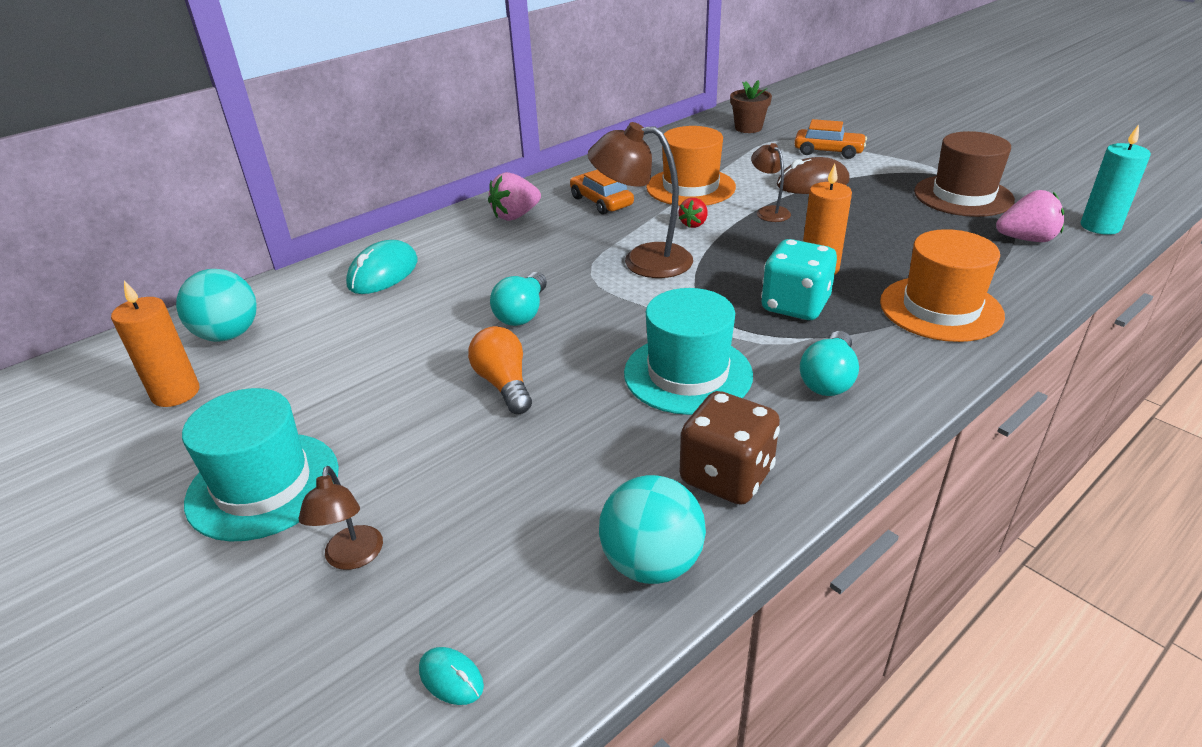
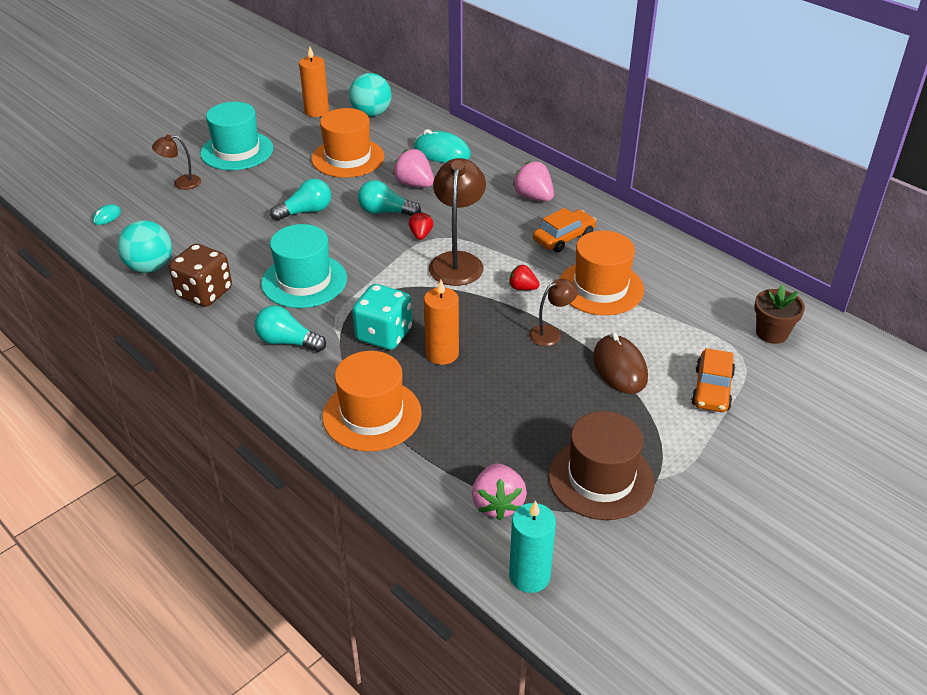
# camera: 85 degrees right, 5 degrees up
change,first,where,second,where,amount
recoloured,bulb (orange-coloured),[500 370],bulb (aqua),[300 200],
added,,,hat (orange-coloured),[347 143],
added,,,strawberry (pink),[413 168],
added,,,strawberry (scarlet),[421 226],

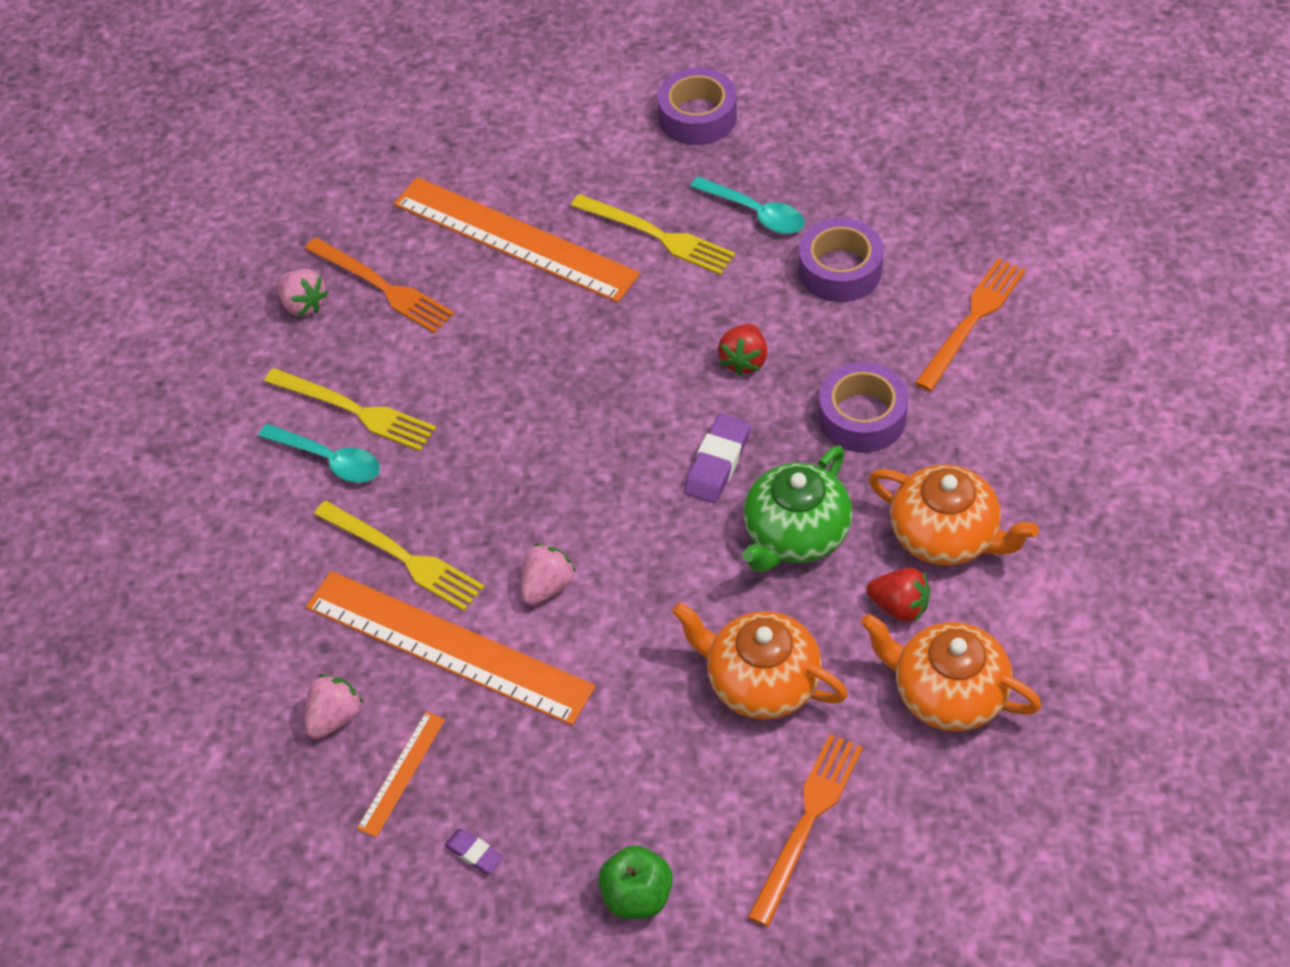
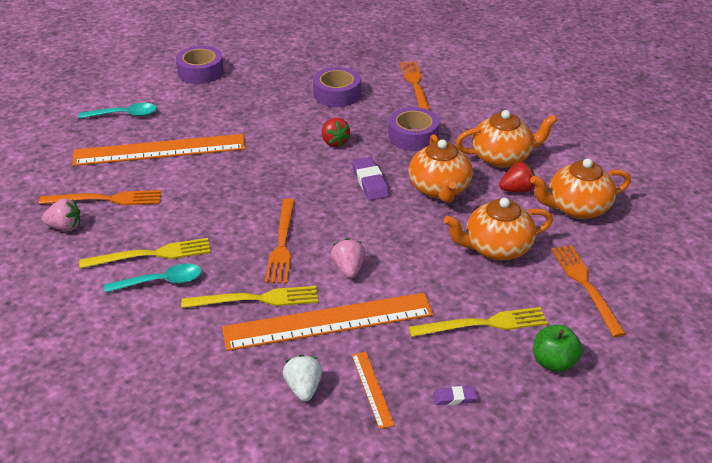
# camera: 45 degrees left, 15 degrees down
change,first,where,second,where,amount
moved,tablespoon (aqua),[747 205],,[117 111],
moved,fork (golden),[653 234],,[478 322],
recoloured,tea pot (leaf-green),[797 509],tea pot (orange-coloured),[441 168],
recoloured,strawberry (pink),[334 706],strawberry (pure white),[302 378],
added,,,fork (orange-coloured),[280 241],

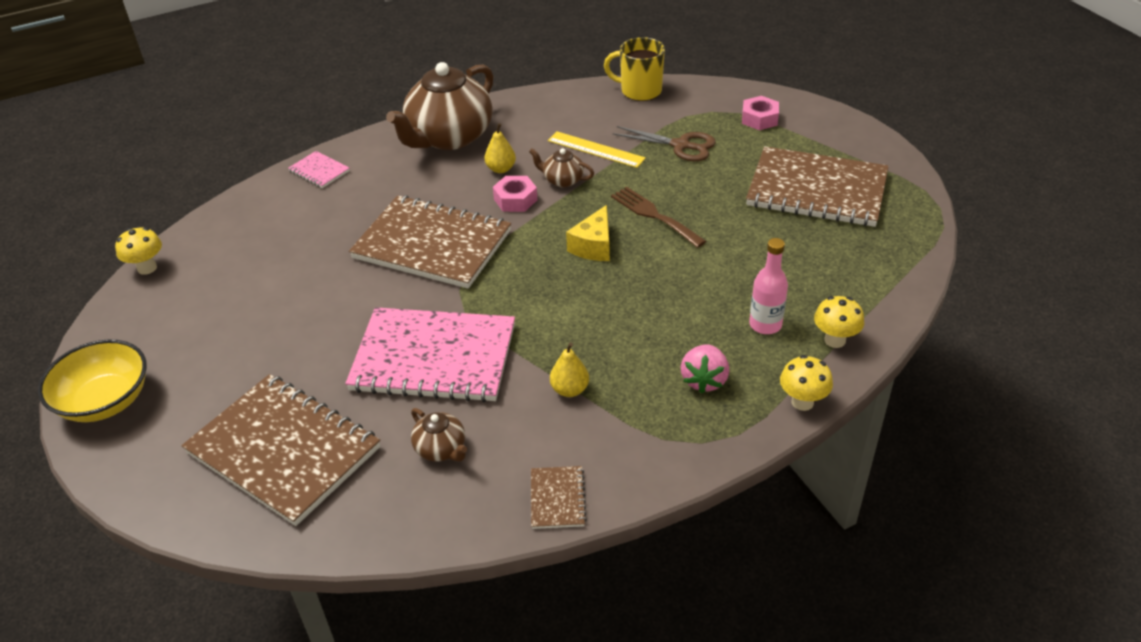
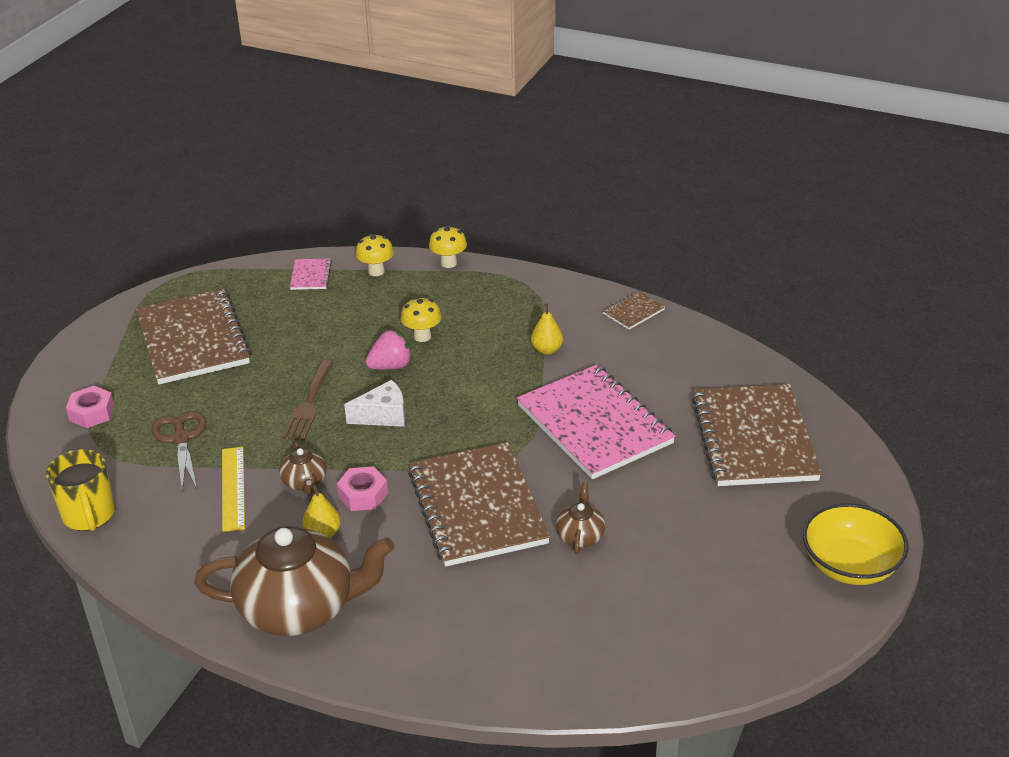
# camera: 130 degrees left, 5 degrees down
change,first,where,second,where,amount
moved,exercise book (pink),[319 169],,[311 274],
recoloured,cheese (golden),[588 233],cheese (pure white),[374 403],
moved,fungus (golden),[138 251],,[421 319],
removed,bottle (pink),[768 286],,,
moved,strawberry (pink),[705 369],,[388 350],
moved,tea pot (dark brown),[439 434],,[580 518],

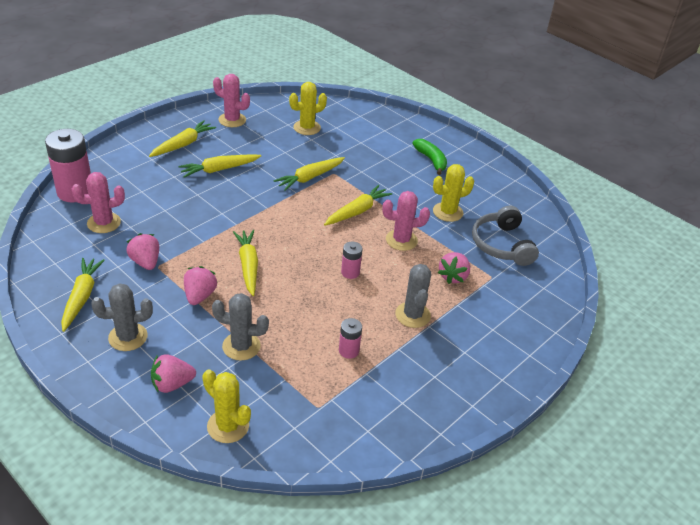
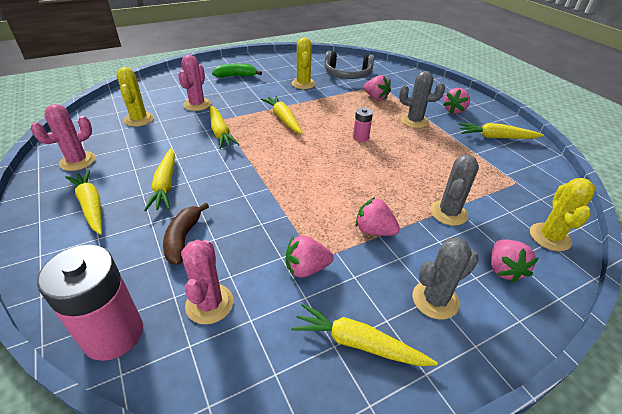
# camera: 70 degrees left, 0 degrees up
change,first,where,second,where,amount
moved,saguaro cactus (pink),[406 221],,[194 83],
moved,root vegetable (golden),[245 263],,[501 131],
turned,saguaro cactus (gray),[122 317],,[446 278],60 degrees clockwise
removed,AA battery (pink),[350 338],,,
turned,saguaro cactus (golden),[226 406],,[562 214],45 degrees counterclockwise
added,,,strawberry (pink),[456 101],
added,,,banana (dark brown),[186 234],

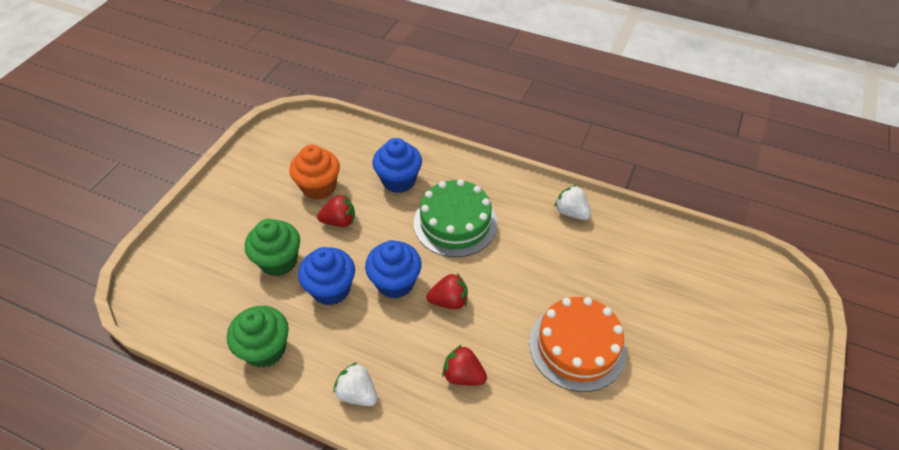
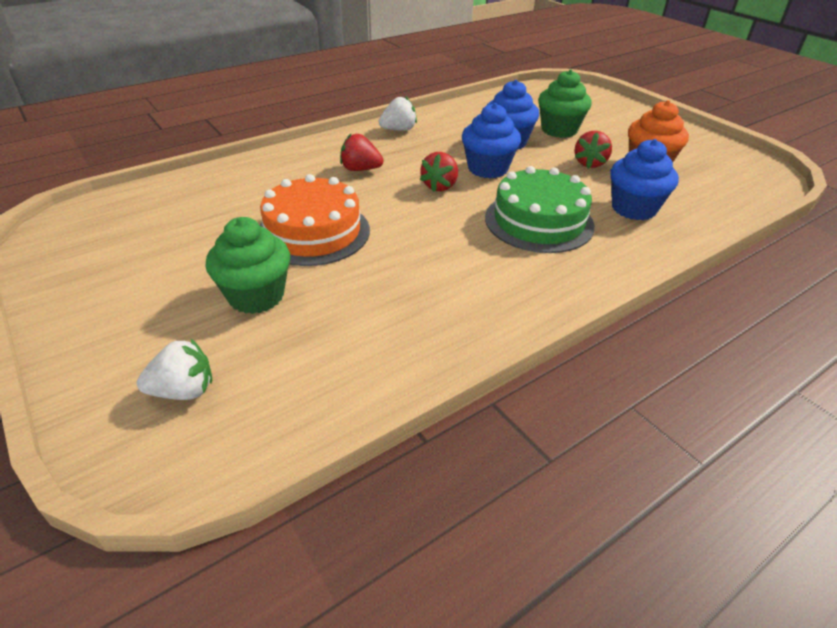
# camera: 120 degrees right, 10 degrees down
change,first,where,second,where,amount
moved,strawberry (pure white),[573 202],,[174 369],
moved,cupcake (leaf-green),[258 337],,[248 265],
turned,strawberry (scarlet),[464 365],,[362 152],135 degrees counterclockwise

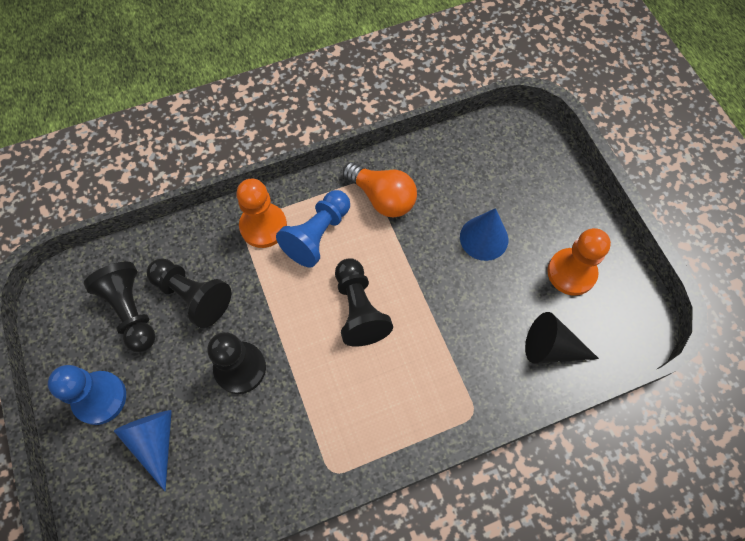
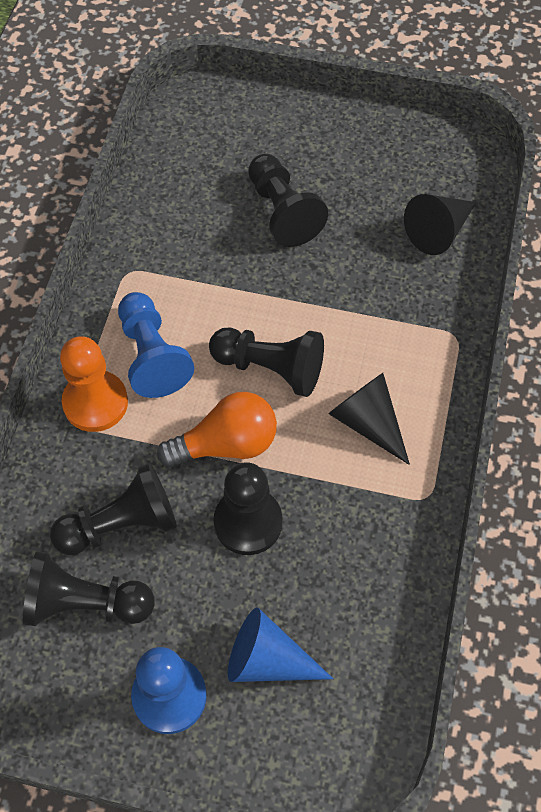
# camera: 55 degrees left, 5 degrees down
change,first,where,second,where,amount
moved,bulb (orange-coloured),[380 190],,[217 429],
replaced,cone shape (royal blue),[484 234],game pawn (ebony),[288 200],
removed,game pawn (orange-coloured),[579 262],,,
added,,,cone shape (ebony),[369 419],

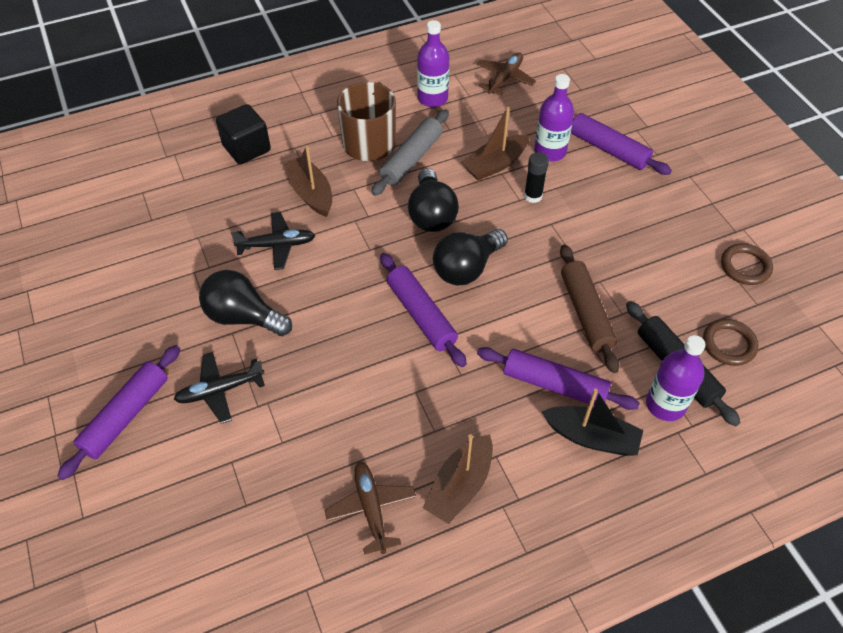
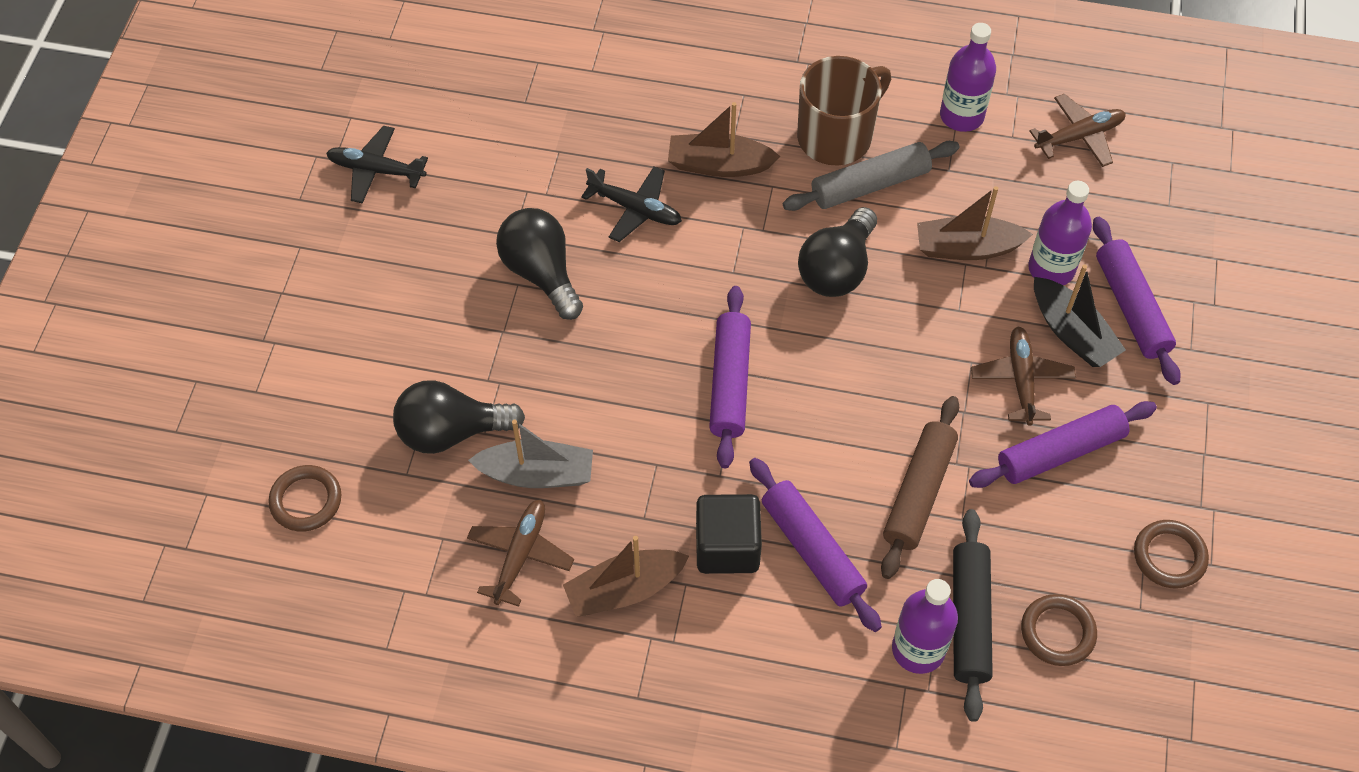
# camera: 35 degrees right, 5 degrees up
change,first,where,second,where,amount
moved,solid cube (ebony),[243 134],,[729 534],
turned,toy boat (dark brown),[307 181],,[724 139],90 degrees counterclockwise
removed,glue stick (ebony),[536 177],,,
moved,bulb (ebony),[470 257],,[459 417],
moved,rolling pin (royal purple),[118 412],,[1063 444],
moved,plane (ebony),[219 388],,[377 165],
moved,toy boat (ebony),[592 422],,[1080 316],
added,,,plane (dark brown),[1023 376],
added,,,toy boat (gray),[530 454],
added,,,ring (dark brown),[304 498],

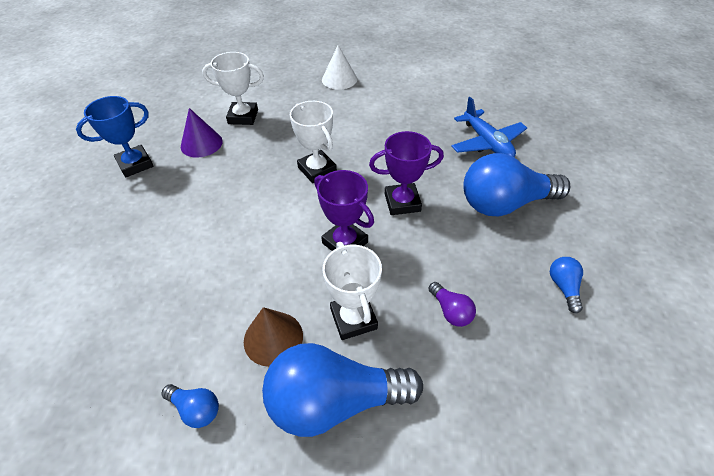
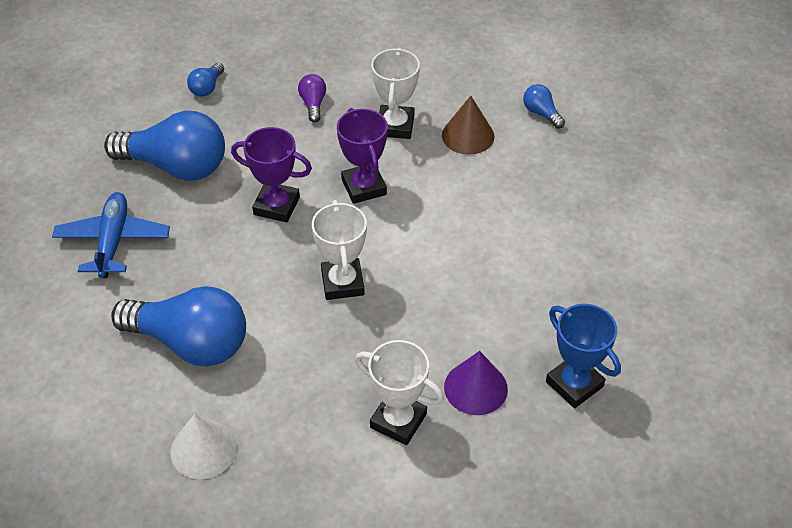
# camera: 155 degrees left, 0 degrees up
change,first,where,second,where,amount
turned,trophy (royal blue),[114 136],,[583 356],60 degrees clockwise
moved,bulb (royal blue),[342 390],,[178 326],

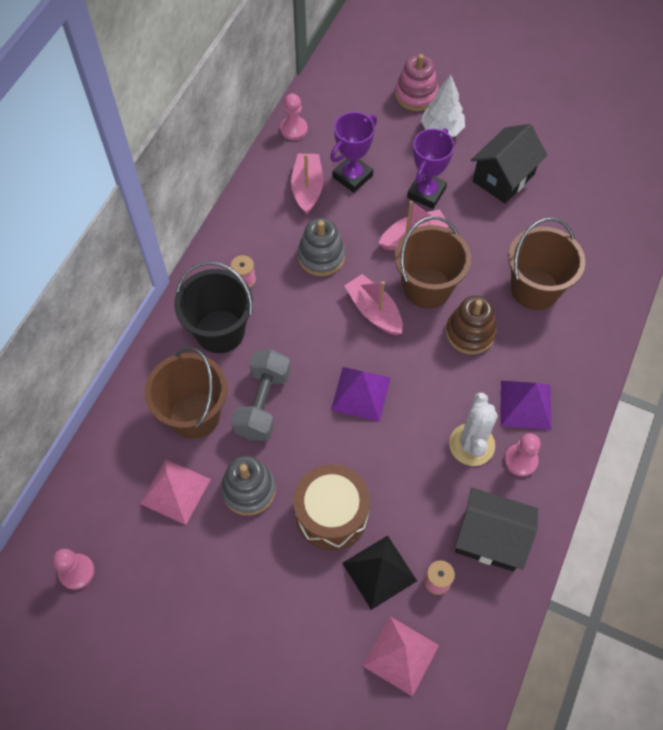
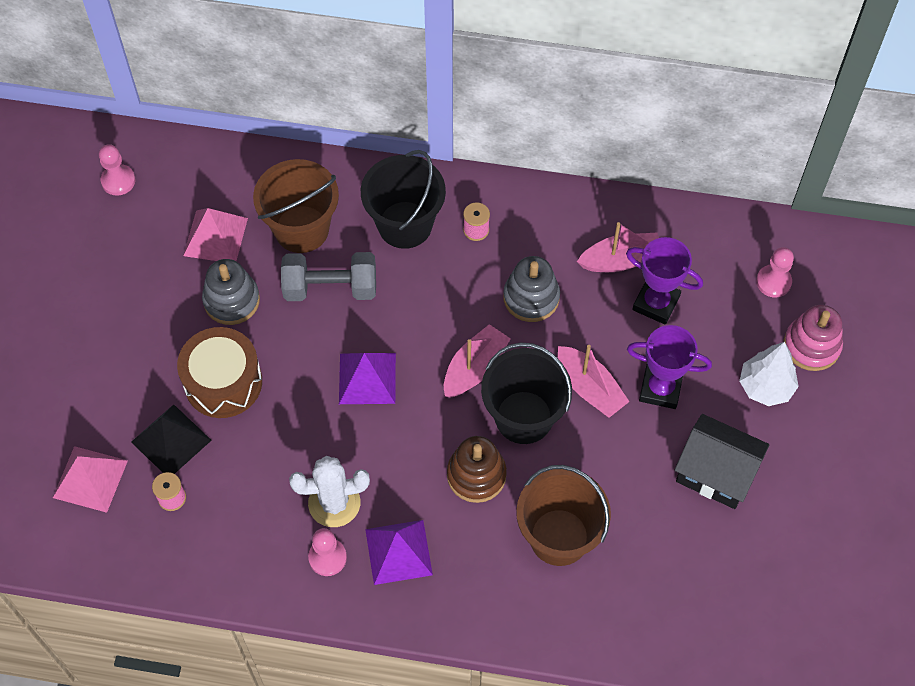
# camera: 75 degrees right, 0 degrees up
change,first,where,second,where,amount
moved,game pawn (pink),[294 117],,[775 272],
recoloured,pail (dark brown),[433 262],pail (ebony),[526 393],
removed,house (ebony),[496 530],,,

